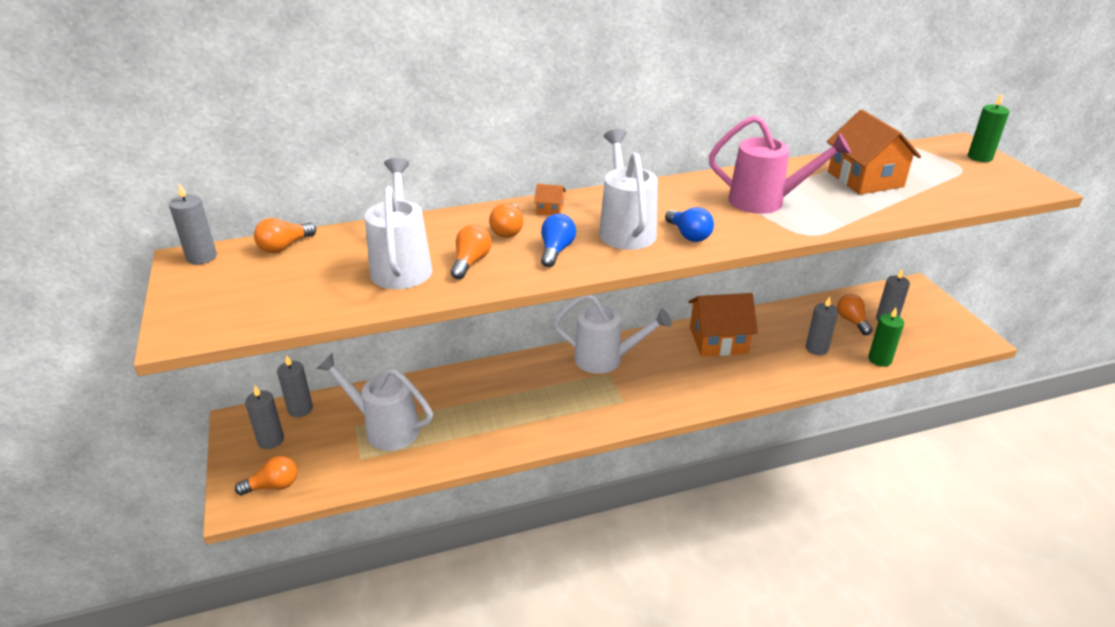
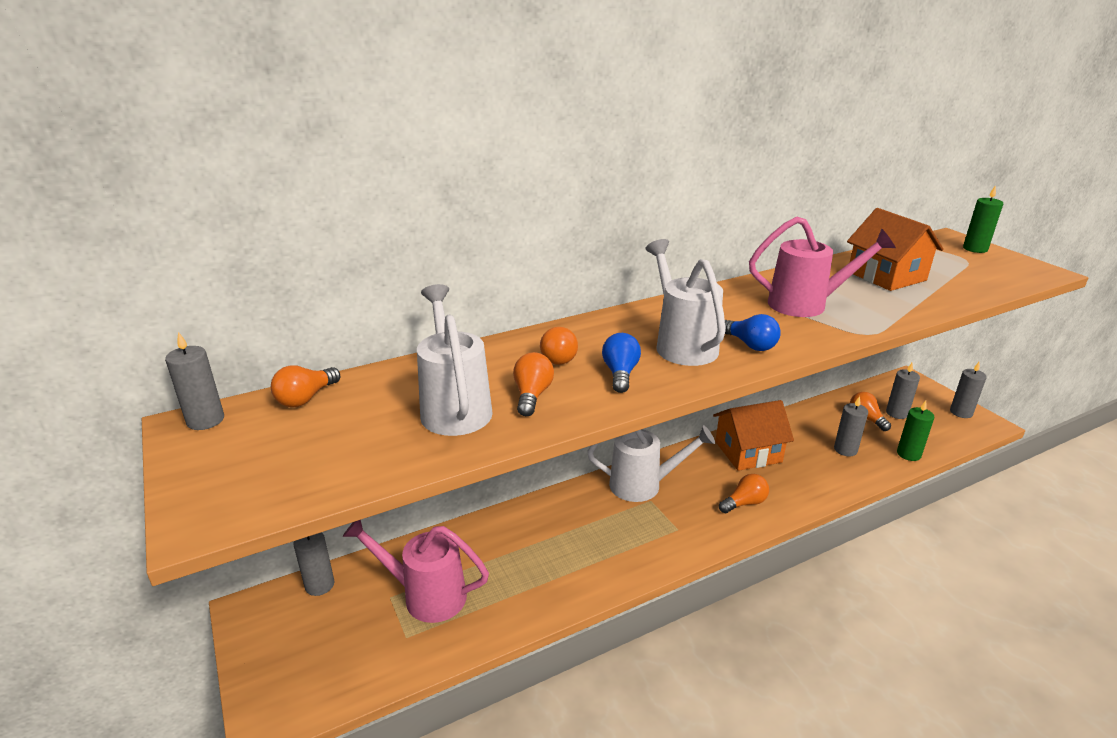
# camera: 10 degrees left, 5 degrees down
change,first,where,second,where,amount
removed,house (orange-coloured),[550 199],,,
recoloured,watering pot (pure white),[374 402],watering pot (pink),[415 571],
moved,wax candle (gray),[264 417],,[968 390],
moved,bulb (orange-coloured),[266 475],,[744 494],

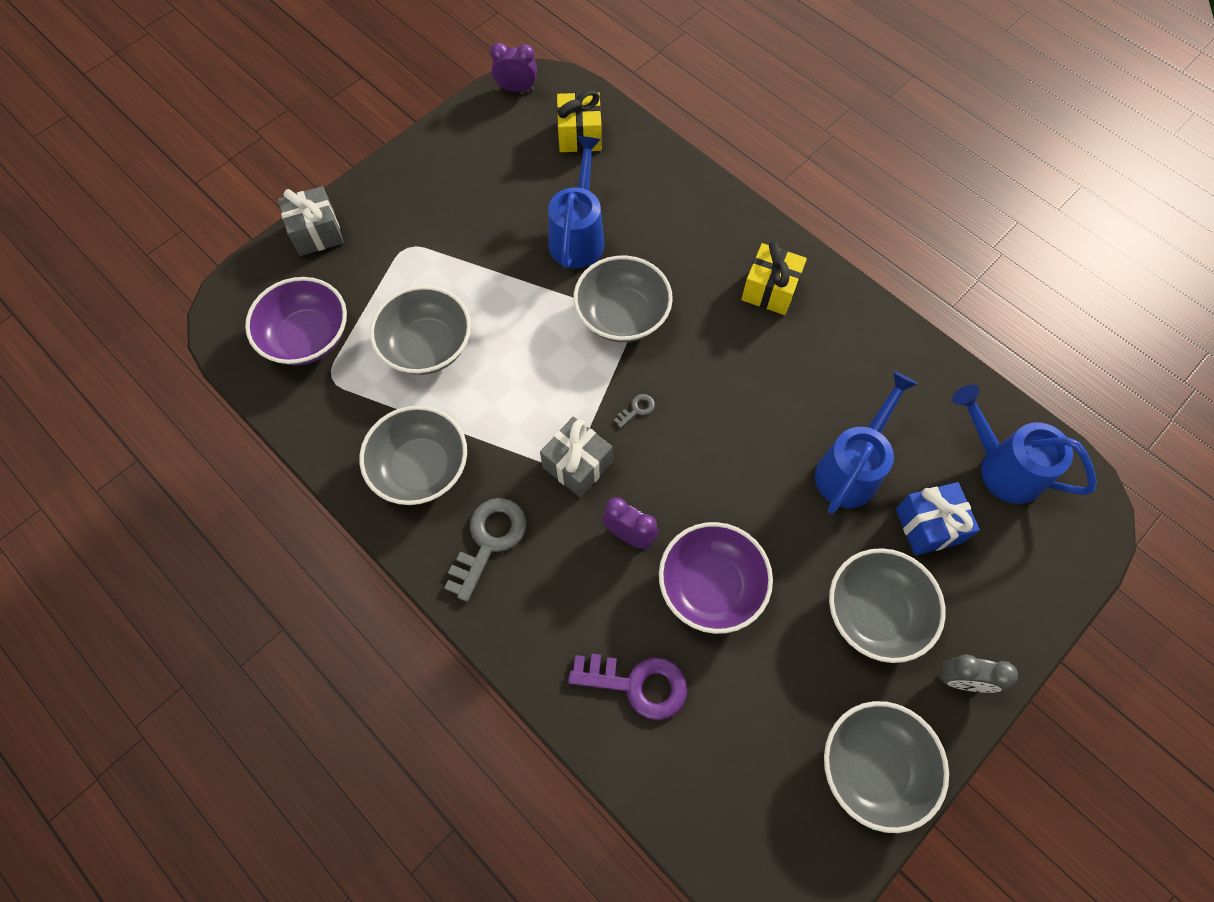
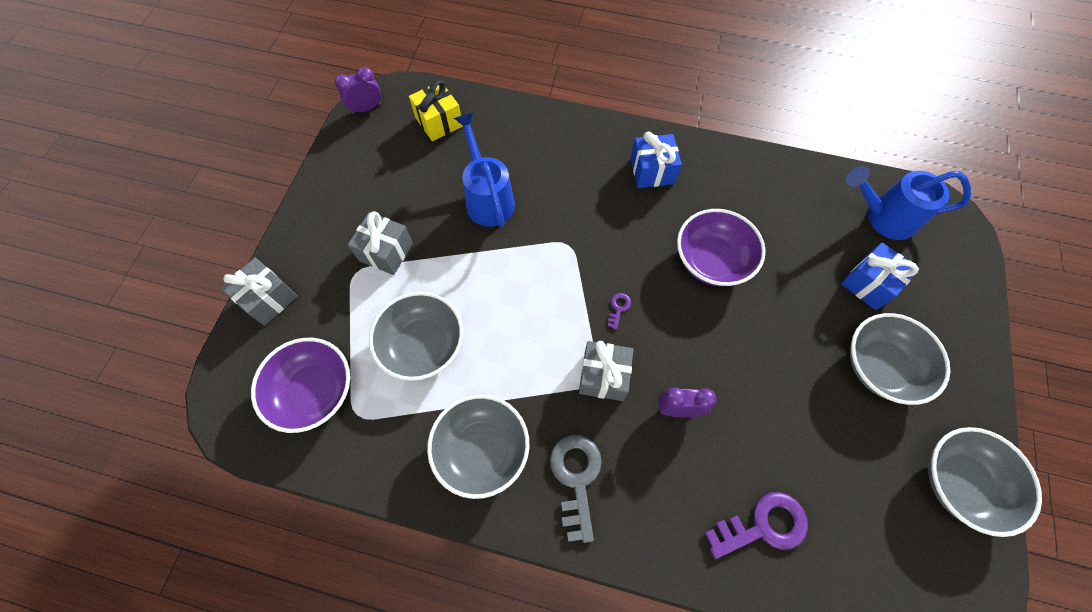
# camera: 30 degrees left, 0 degrees up
change,first,where,second,where,amount
recoloured,present (golden),[774 278],present (royal blue),[656 159],
removed,serving bowl (gray),[623 299],,,
removed,watering pot (royal blue),[866 442],,,
recoloured,key (gray),[634 411],key (royal purple),[619 311],
moved,serving bowl (royal purple),[716 578],,[721 247],
removed,bedside clock (gray),[978 673],,,
added,,,present (gray),[380 243],

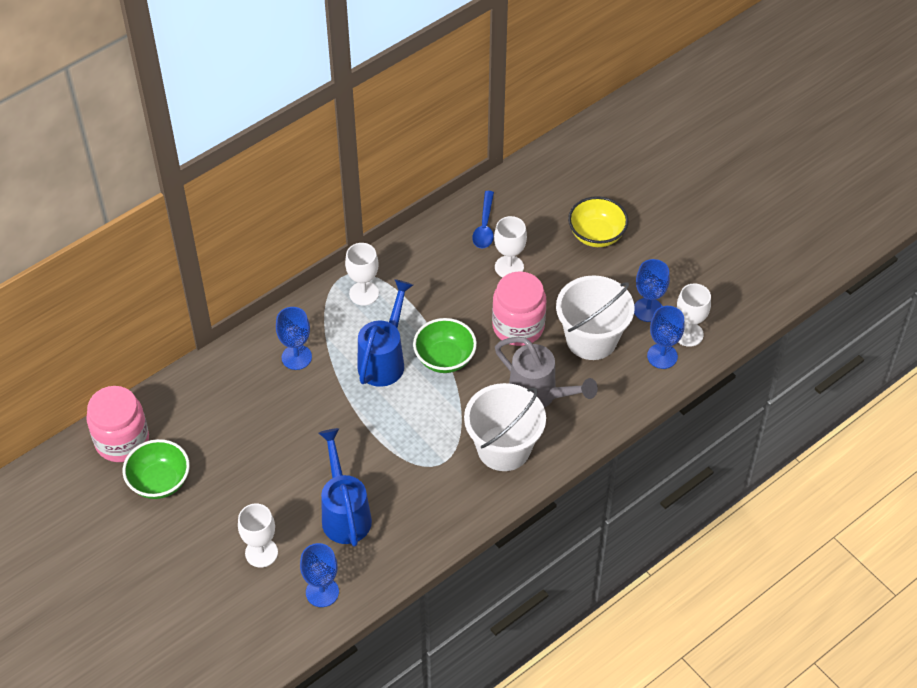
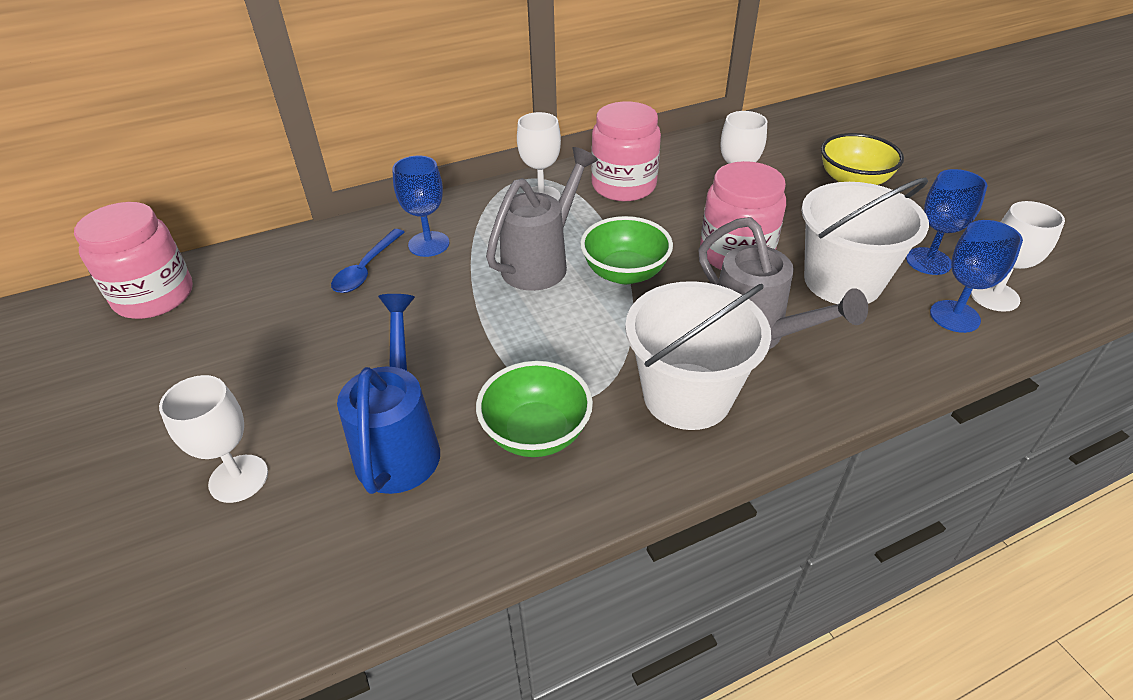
# camera: 15 degrees right, 10 degrees down
change,first,where,second,where,amount
moved,tablespoon (royal blue),[483 219],,[368 261],
recoloured,watering pot (royal blue),[385 333],watering pot (gray),[542 219],
moved,serving bowl (leaf-green),[156 469],,[534 409],
removed,chalice (royal blue),[319 575],,,
added,,,jam jar (pink),[626 151],

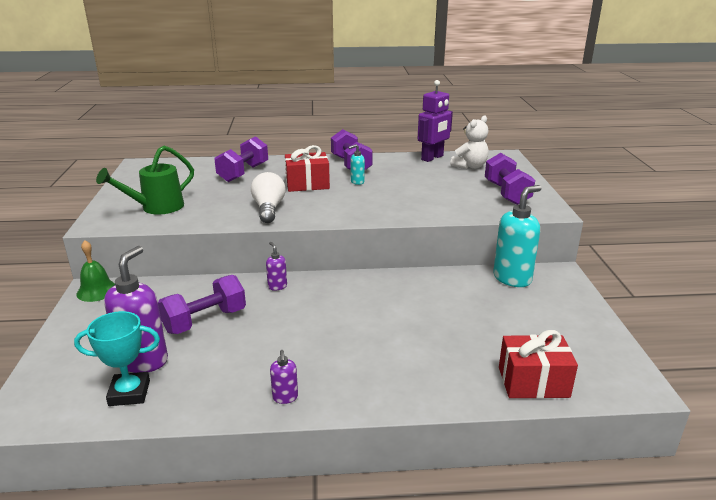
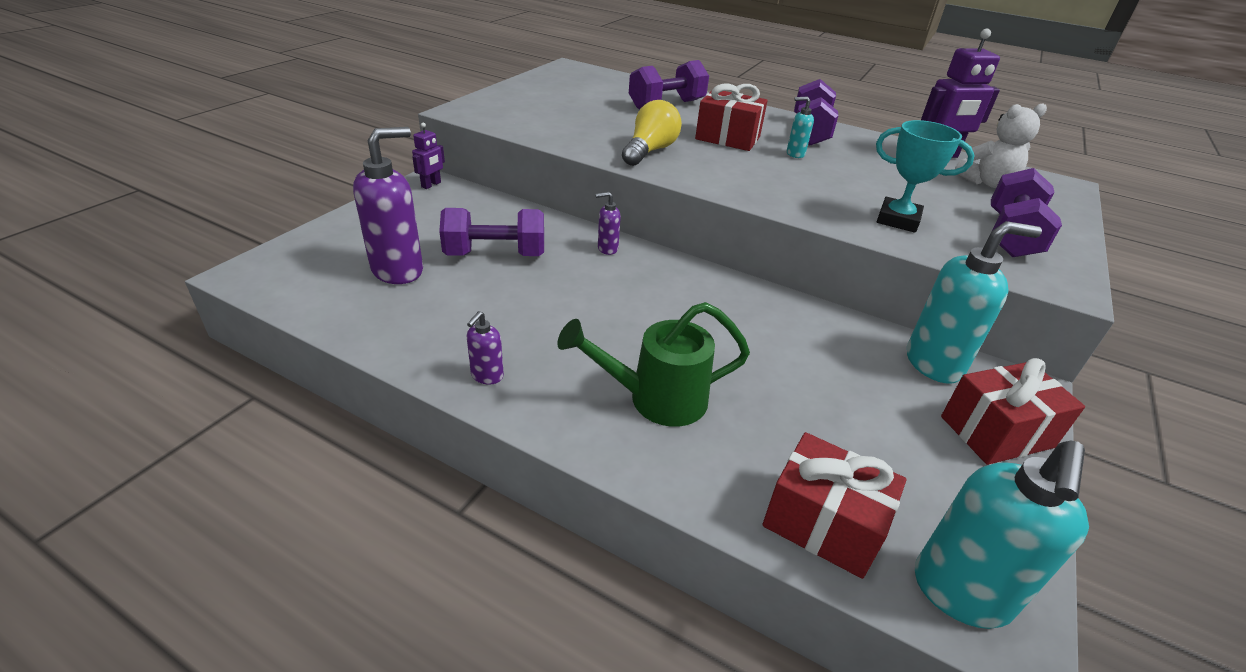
# camera: 30 degrees right, 10 degrees up
change,first,where,second,where,amount
moved,watering pot (leaf-green),[145 180],,[653 364],
recoloured,bulb (pure white),[268 197],bulb (golden),[652 133],
replaced,hand bell (leaf-green),[95 271],toy robot (royal purple),[428 155],
turned,pump bottle (royal purple),[276 266],,[608 223],105 degrees counterclockwise
moved,trophy (aqua),[117 358],,[925 176],
added,,,present (scarlet),[1013 411],
added,,,pump bottle (aqua),[1002 535],

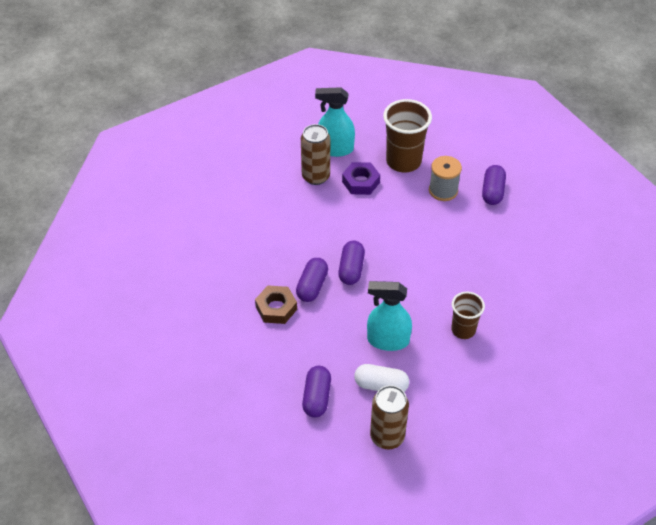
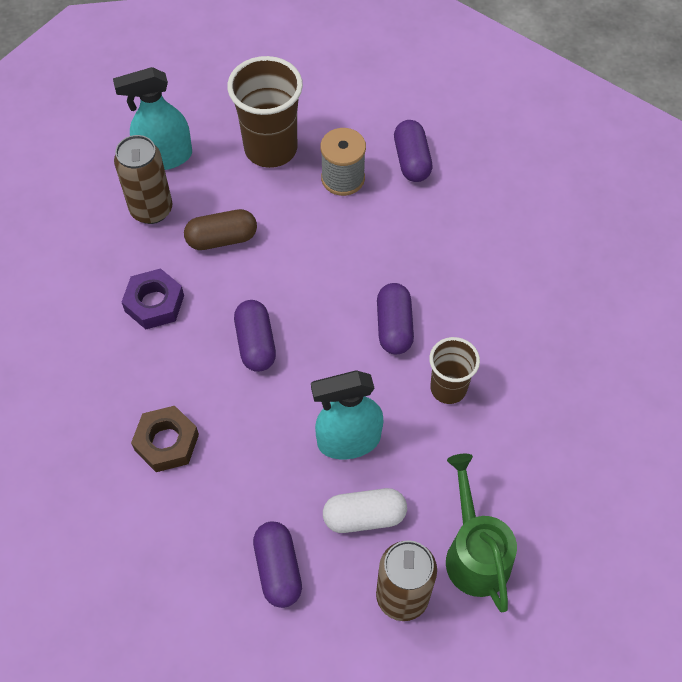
# camera: 20 degrees left, 10 degrees up
change,first,where,second,where,amount
moved,hexagon nut (royal purple),[361 178],,[153 298],
moved,pill shape (royal purple),[312 280],,[395 318],
added,,,pill shape (dark brown),[220 229],
added,,,watering pot (leaf-green),[481 533],

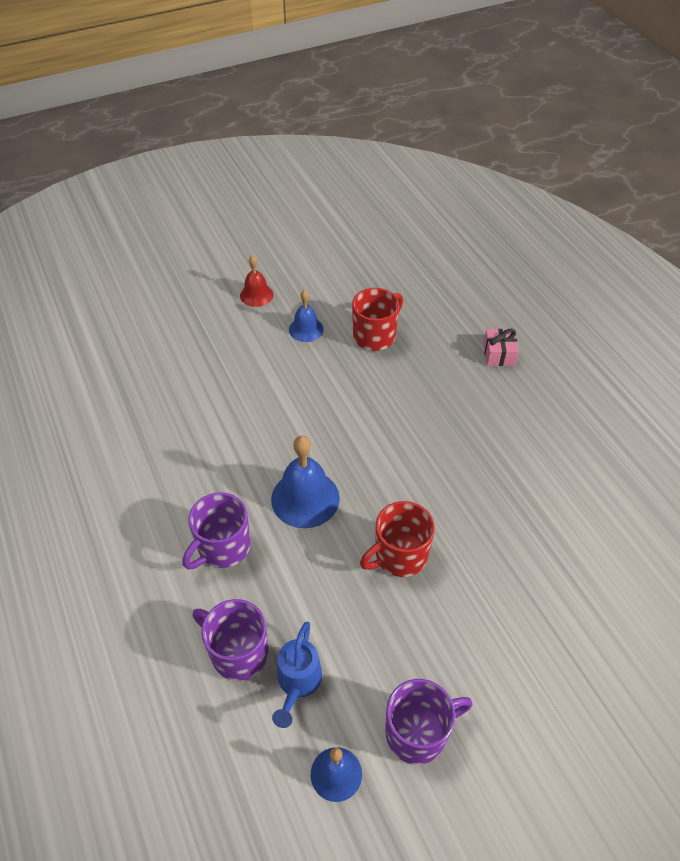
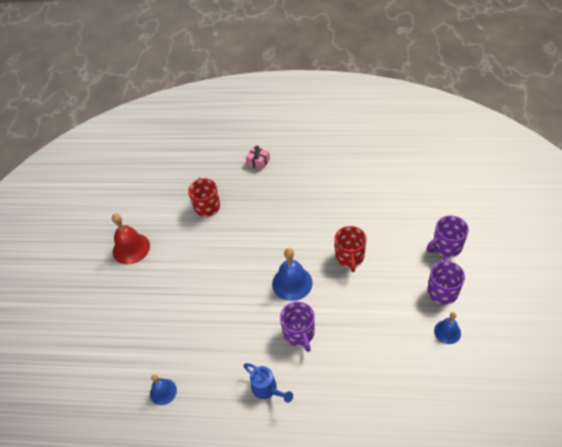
# camera: 55 degrees left, 0 degrees up
change,first,where,second,where,amount
resized,hand bell (scarlet),[256 281],,[131 238],x1.66
moved,hand bell (royal blue),[306 316],,[163 389],
moved,coffee mug (royal purple),[231 640],,[448 236],
moved,watering pot (royal blue),[297 675],,[268 383],

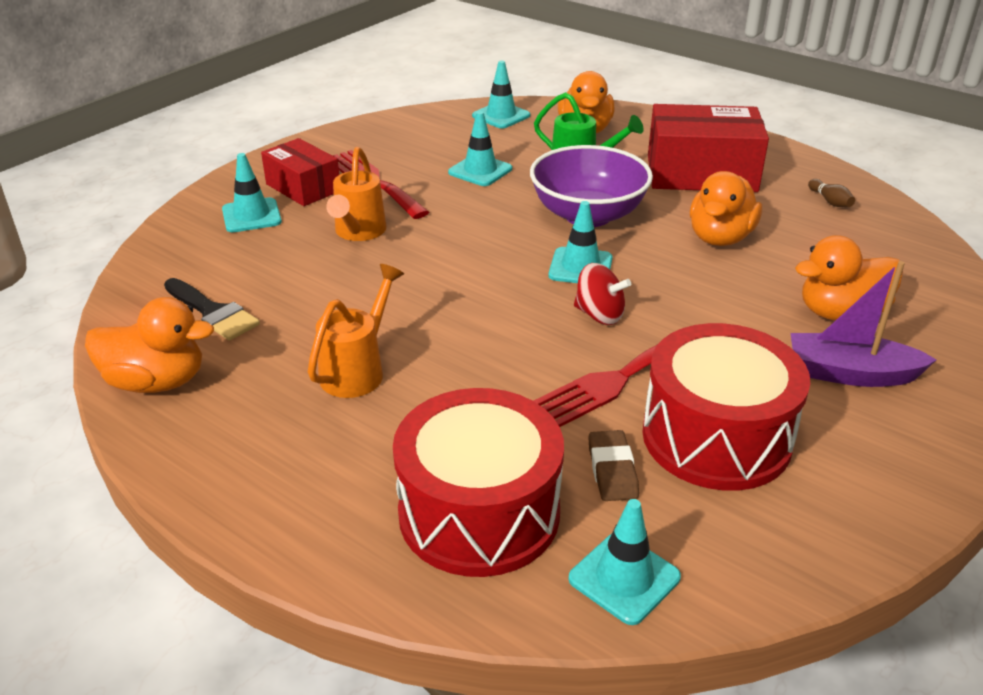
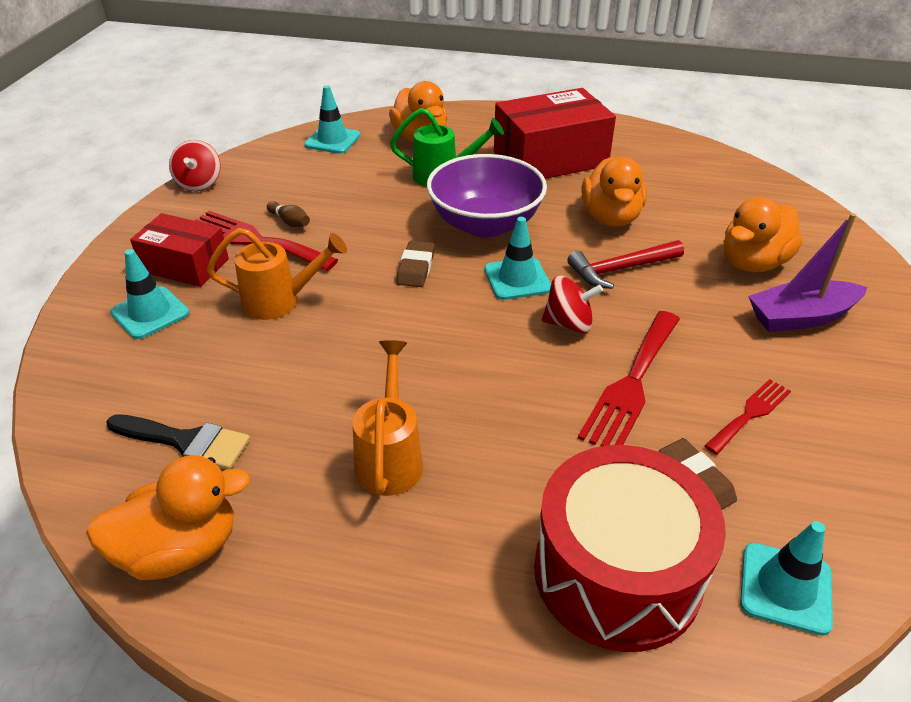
# camera: 25 degrees left, 5 degrees up
change,first,where,second,where,amount
removed,safety cone (aqua),[480 148],,,
turned,watering pot (orange-coloured),[356 194],,[277 274],75 degrees counterclockwise
moved,tenpin (dark brown),[831 193],,[288 214],
replaced,toy drum (scarlet),[726 407],fork (scarlet),[747 417],
added,,,whirligig (scarlet),[195 165],
added,,,eraser (dark brown),[416 263],
added,,,carpenter's hammer (scarlet),[625 264],

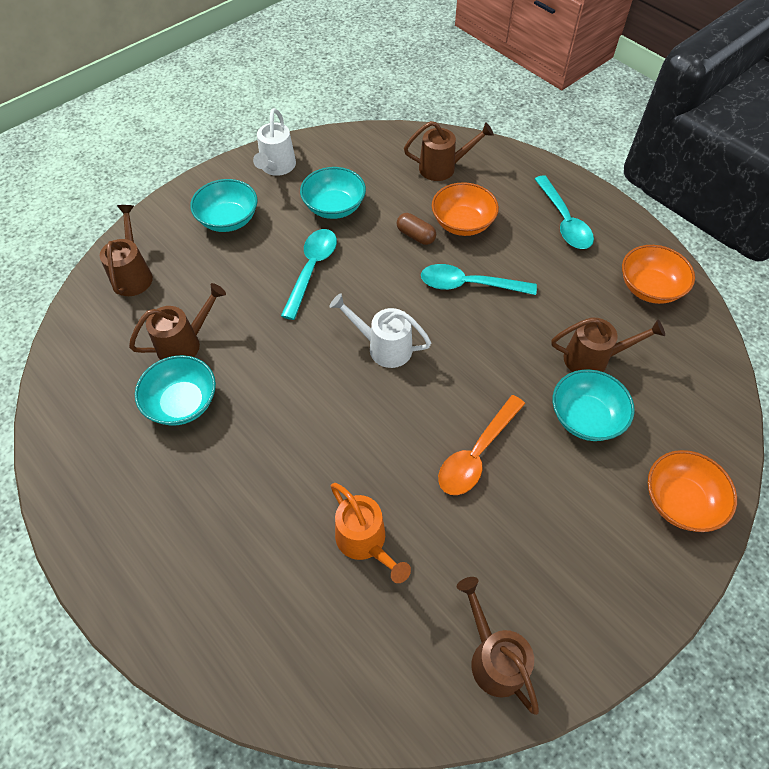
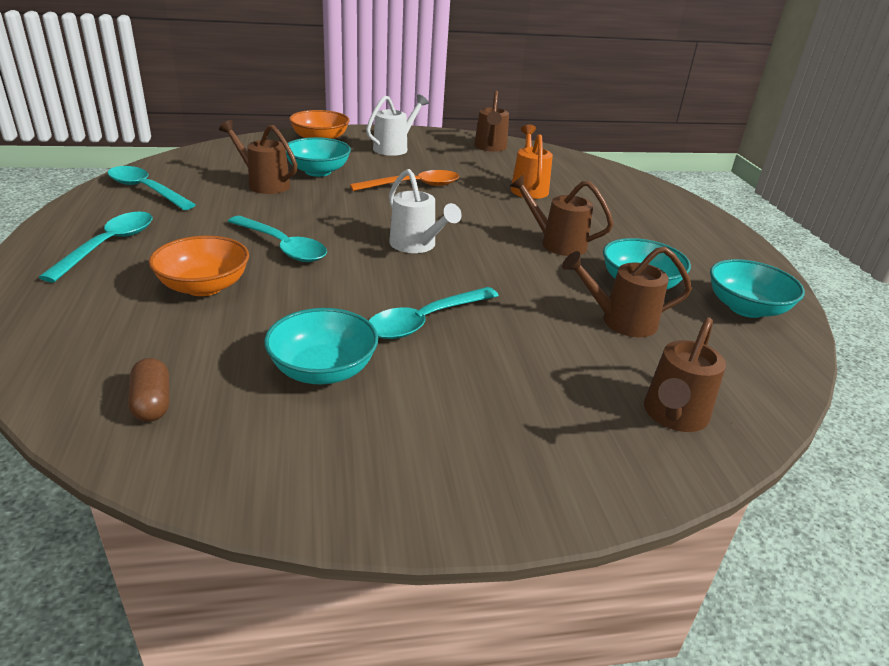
# camera: 150 degrees left, 25 degrees down
change,first,where,second,where,amount
moved,watering pot (pure white),[274 142],,[397 125],
moved,watering pot (dark brown),[449 151],,[561 215],
moved,serving bowl (aqua),[224 205],,[757 288],
moved,pill shape (dark brown),[416 229],,[148 390],
replaced,serving bowl (orange-coloured),[658 274],tablespoon (aqua),[151 188],

